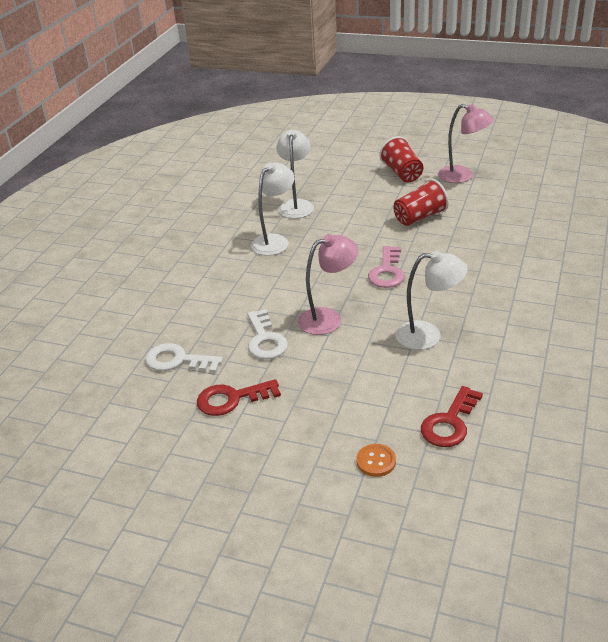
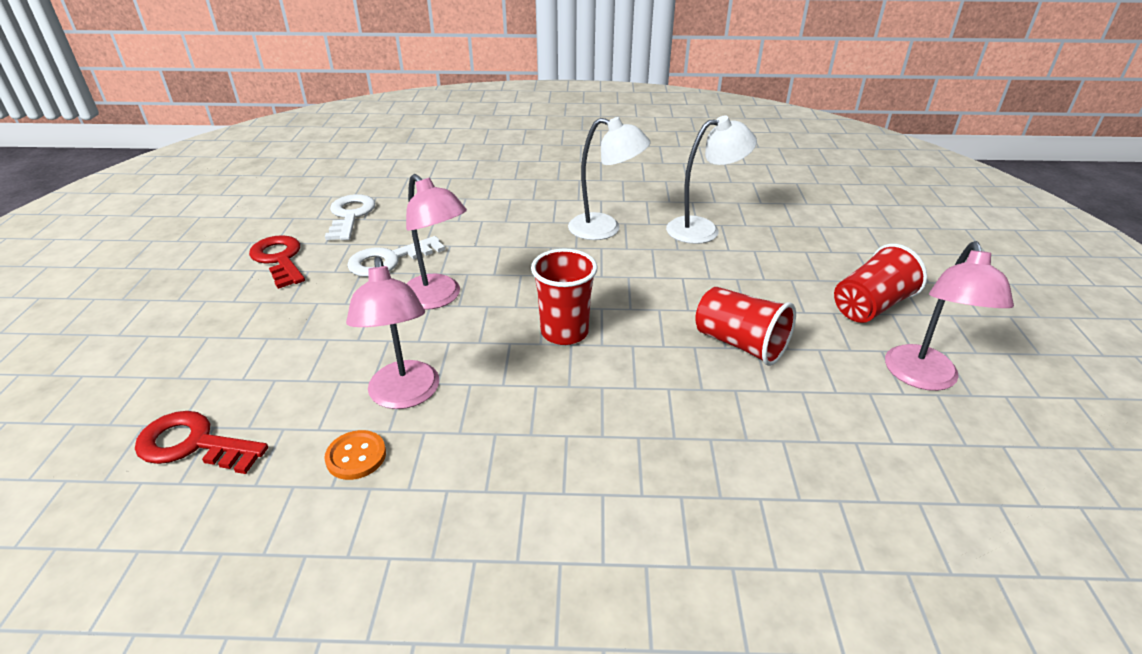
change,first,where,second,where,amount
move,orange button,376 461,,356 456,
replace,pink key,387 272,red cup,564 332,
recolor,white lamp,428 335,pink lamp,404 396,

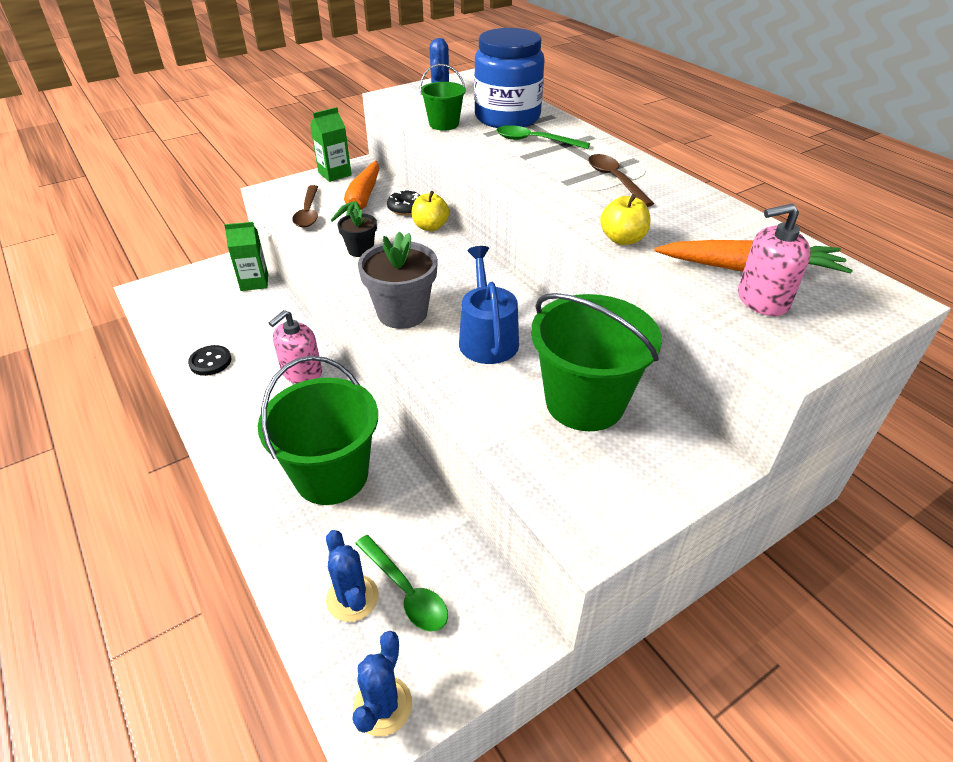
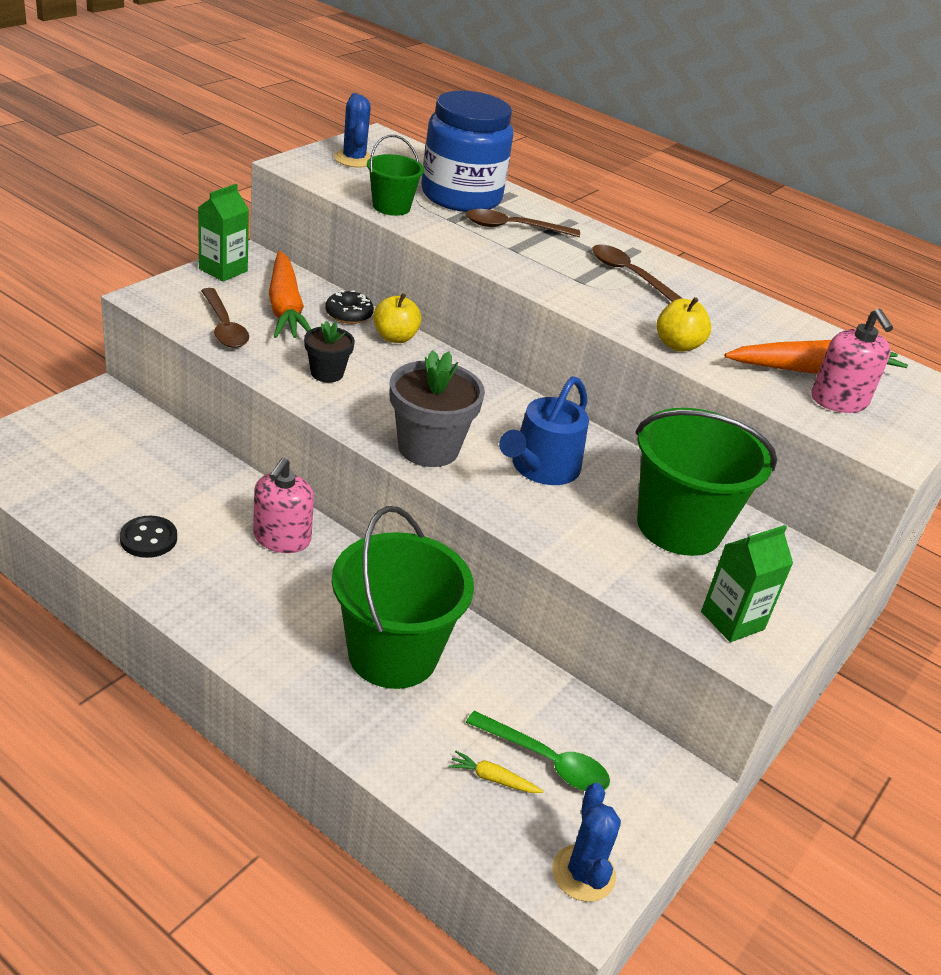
change,first,where,second,where,amount
move,green carton,254 282,,732 620,
replace,blue cactus,352 598,yellow carrot,493 779,
rotate,blue watering can,487 338,,541 468,120 degrees counterclockwise
recolor,green spoon,535 141,brown spoon,513 228,
rotate,pink soap dispenser,762 300,,839 400,75 degrees counterclockwise

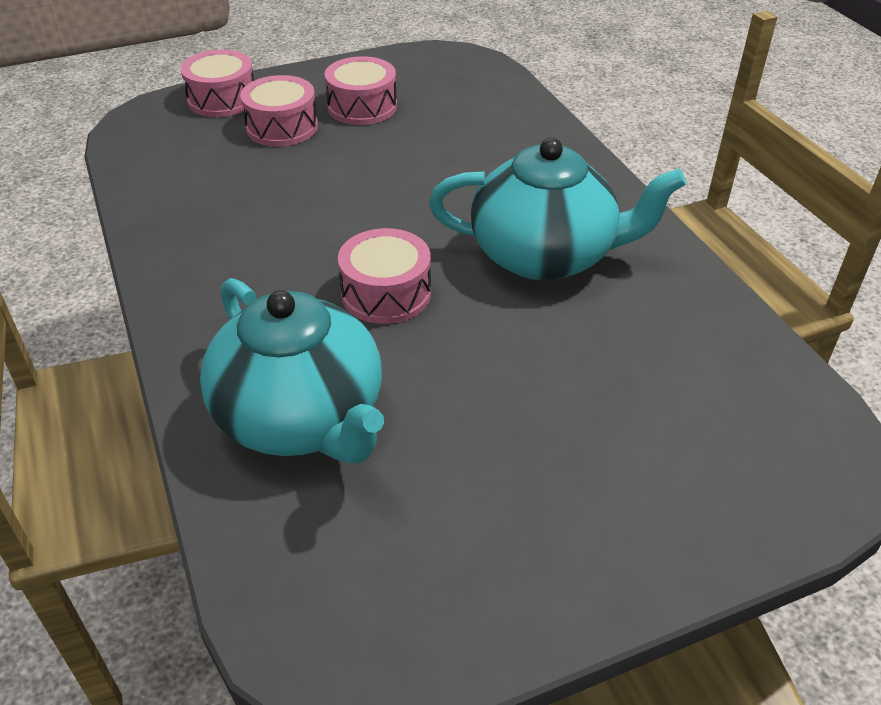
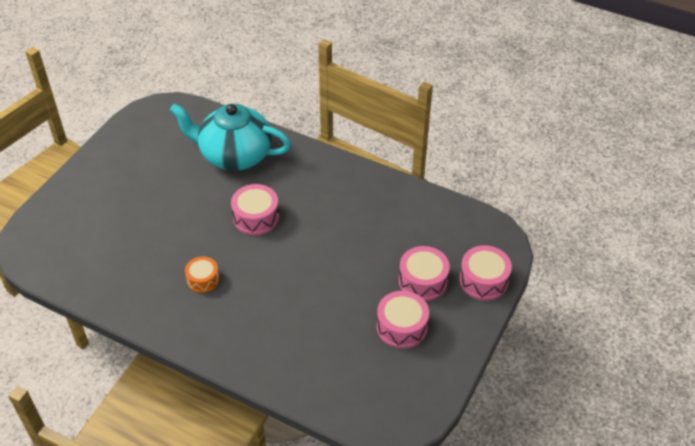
change,first,where,second,where,amount
replace,turquoise teapot,545 256,orange drum,203 279,

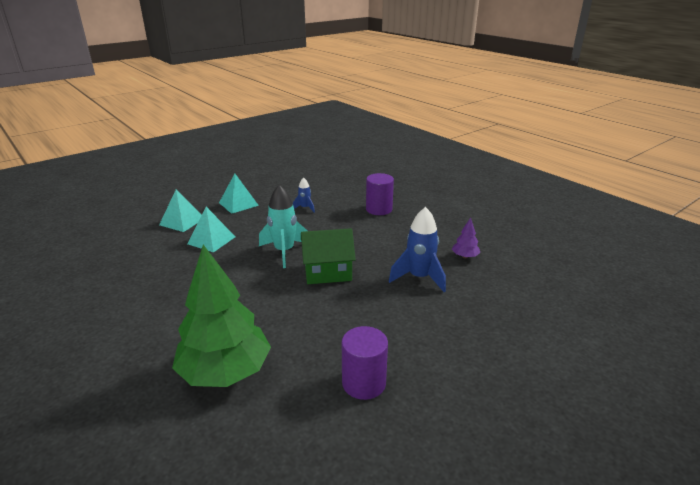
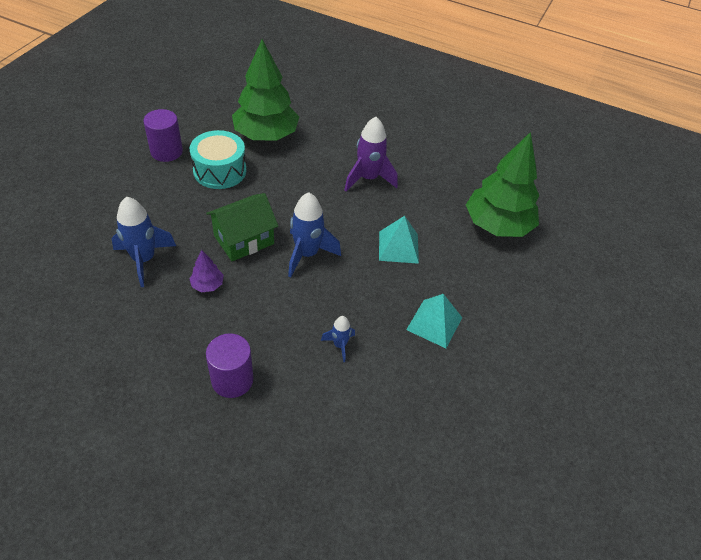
change,first,where,second,where,amount
delete,turquoise pyramid,182 221,,,
recolor,turquoise rocket,284 251,blue rocket,307 254,
move,purple tree,465 256,,207 285,
insert,,,turquoise drum,220 171,
insert,,,purple rocket,368 178,
insert,,,green tree,497 225,

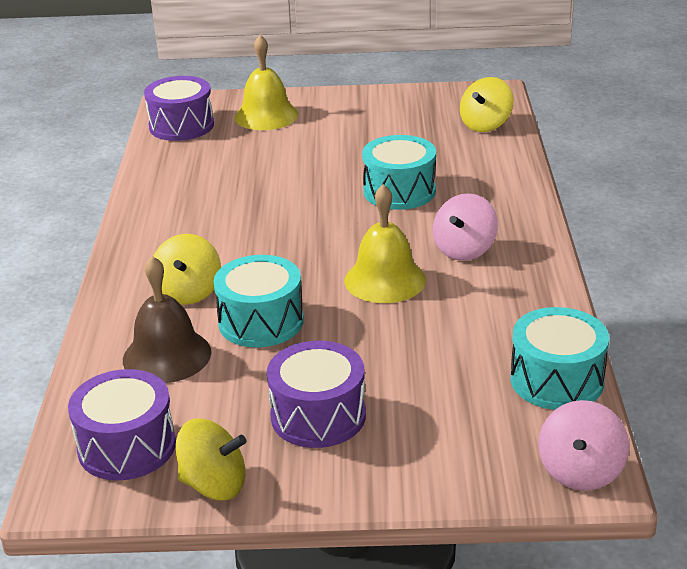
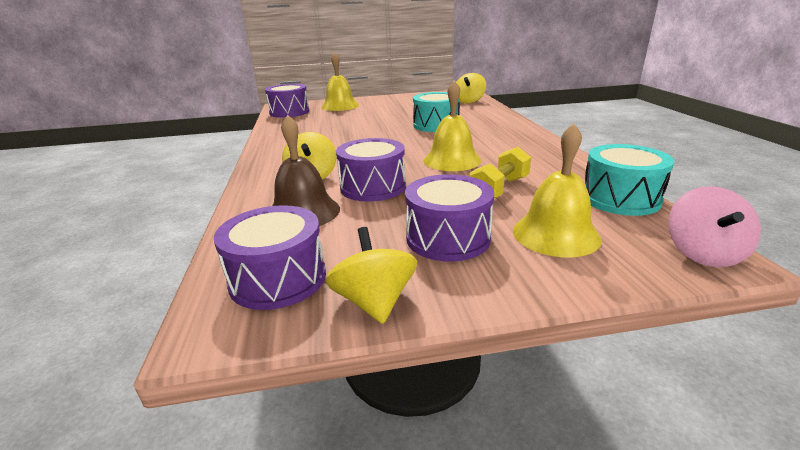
change,first,where,second,where,amount
rotate,yellow spinning top,214 485,,374 302,105 degrees counterclockwise
recolor,turquoise drum,261 321,purple drum,373 187,
delete,pink spinning top,464 250,,,
insert,,,yellow dumbbell,499 189,
insert,,,yellow bell,556 234,

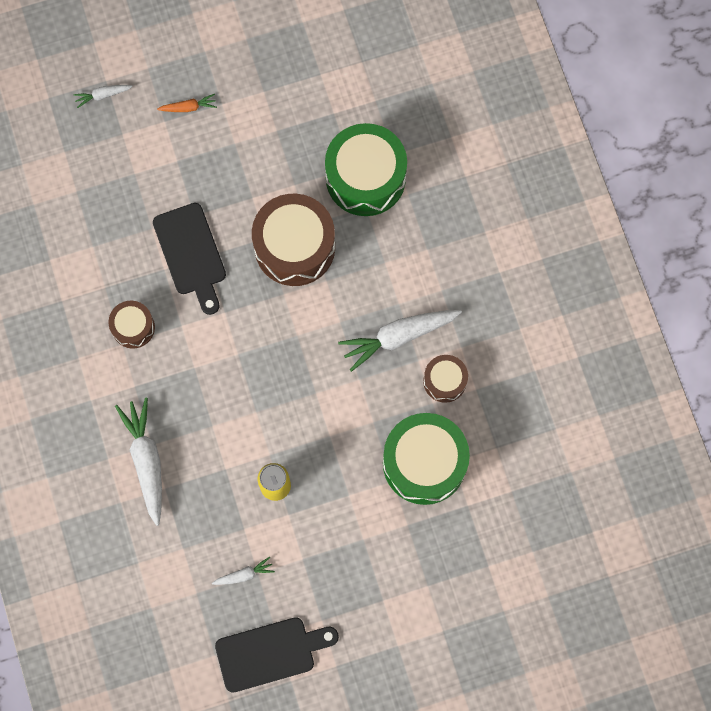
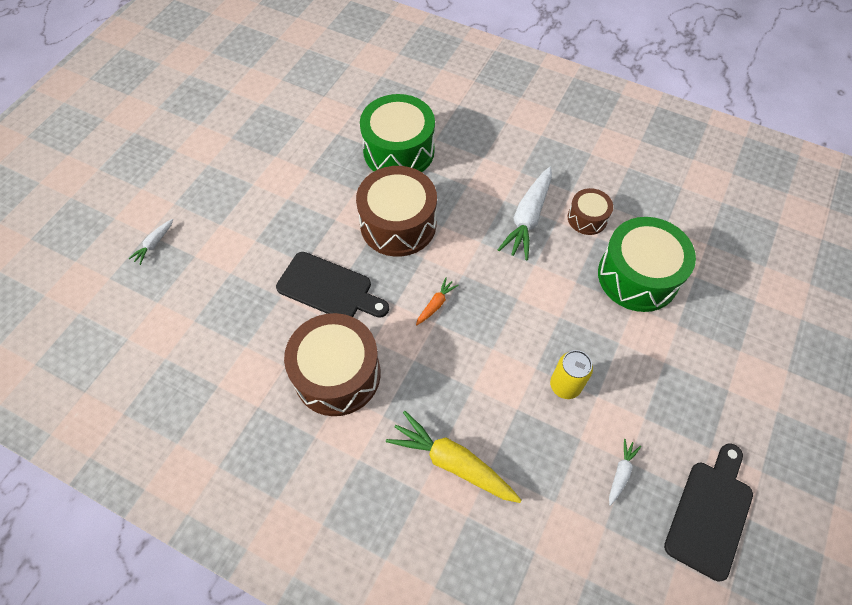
change,first,where,second,where,amount
resize,brown drum,133 327,,337 374,x1.91
recolor,white carrot,146 461,yellow carrot,452 462,
move,orange carrot,188 107,,436 304,

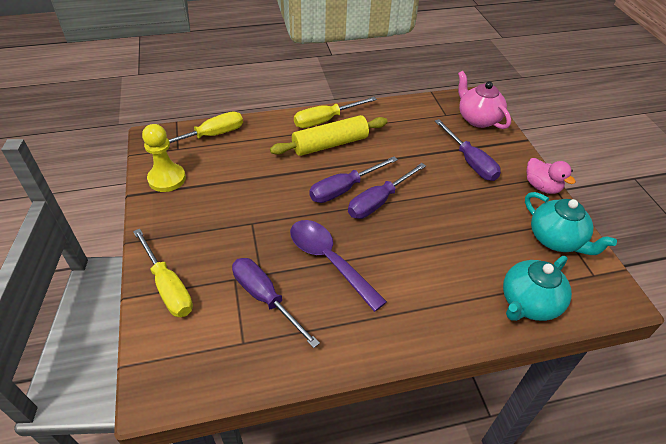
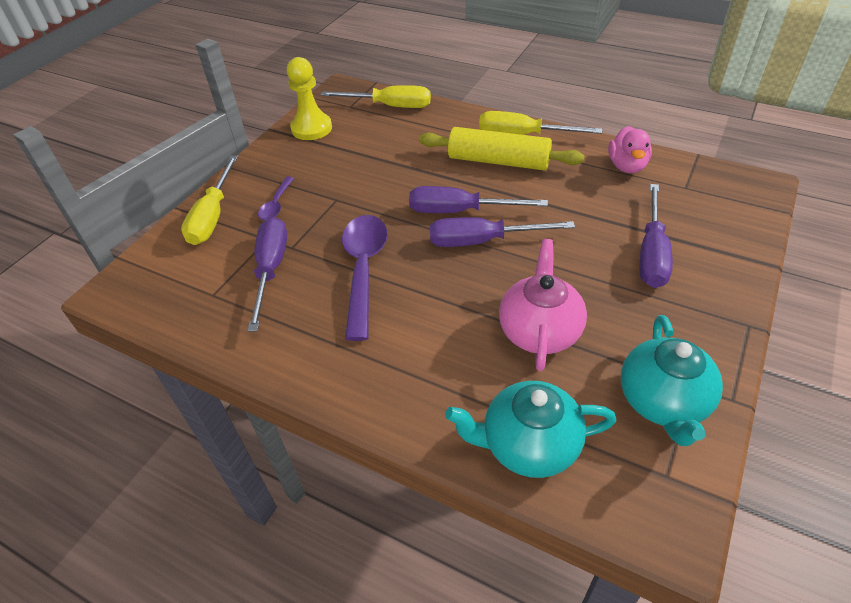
change,first,where,second,where,amount
move,pink teapot,477 119,,539 330,
move,pink duck,542 187,,627 166,
insert,,,purple spoon,276 204,

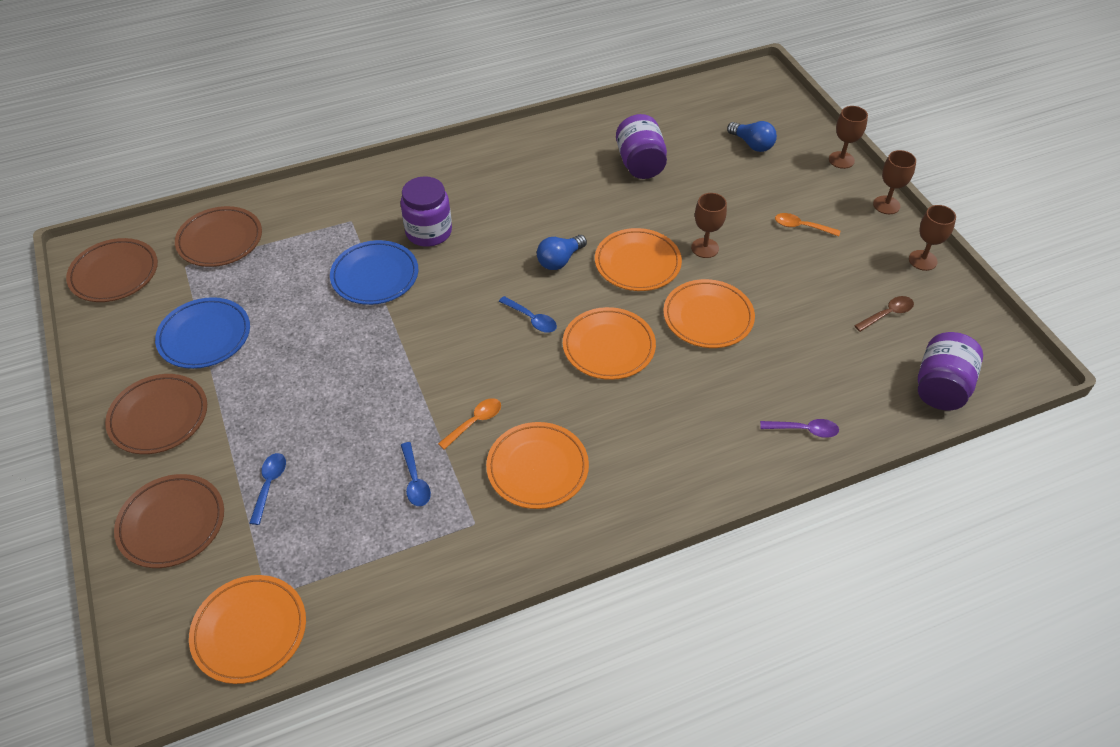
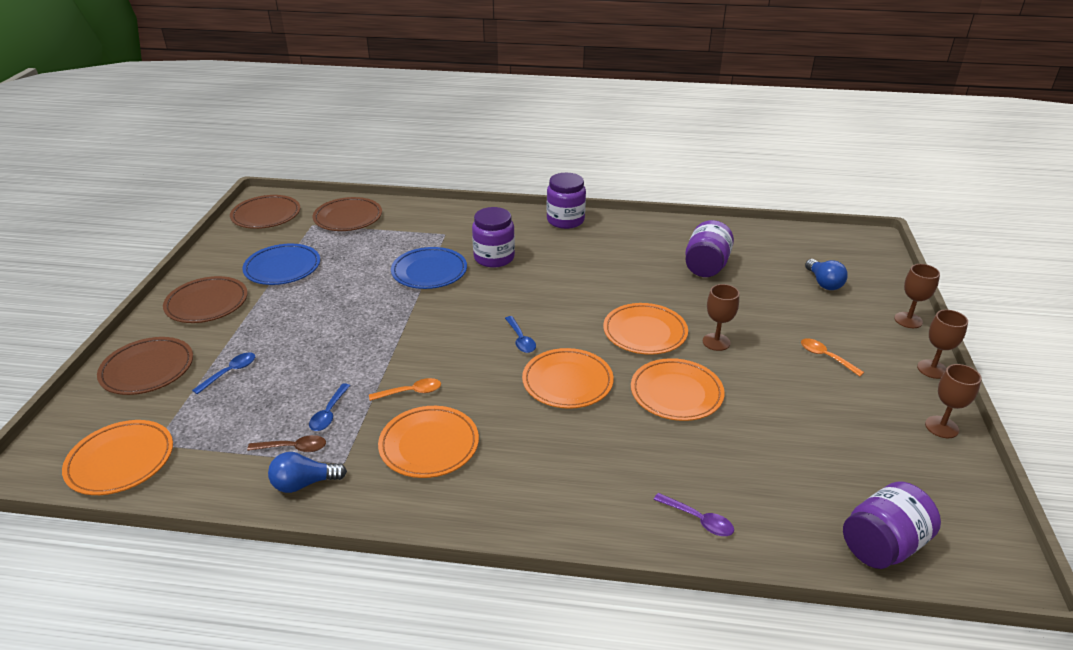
change,first,where,second,where,amount
move,blue light bulb,559 260,,304 483,
move,brown spoon,887 314,,294 448,
insert,,,purple jar,565 220,

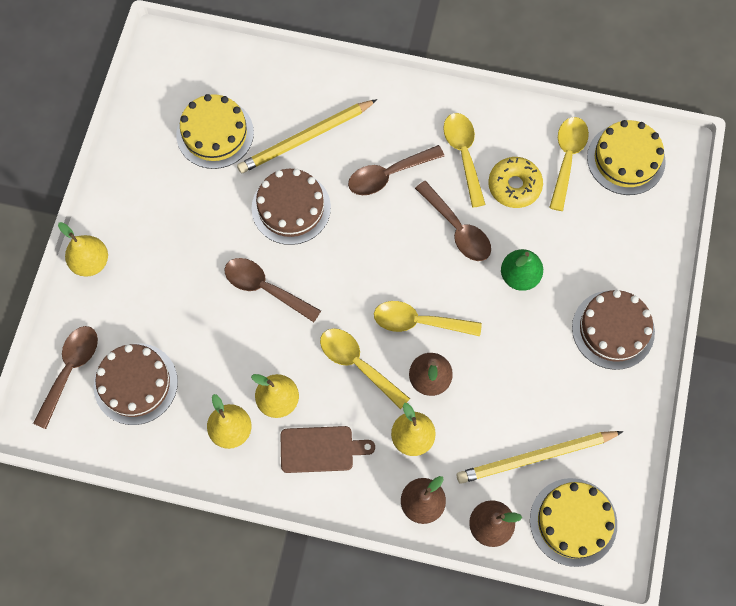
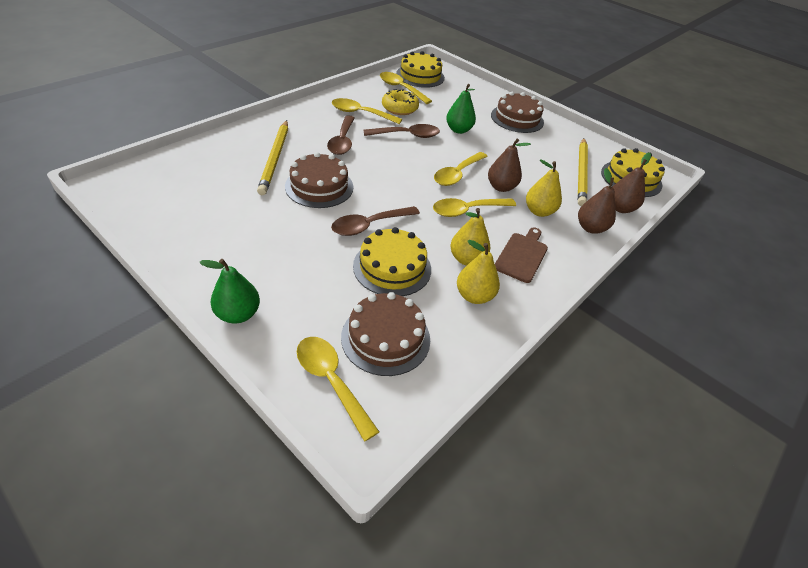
change,first,where,second,where,amount
recolor,brown spoon,70 370,yellow spoon,331 381,
recolor,yellow pear,91 262,green pear,238 314,
move,yellow cake,215 133,,392 267,

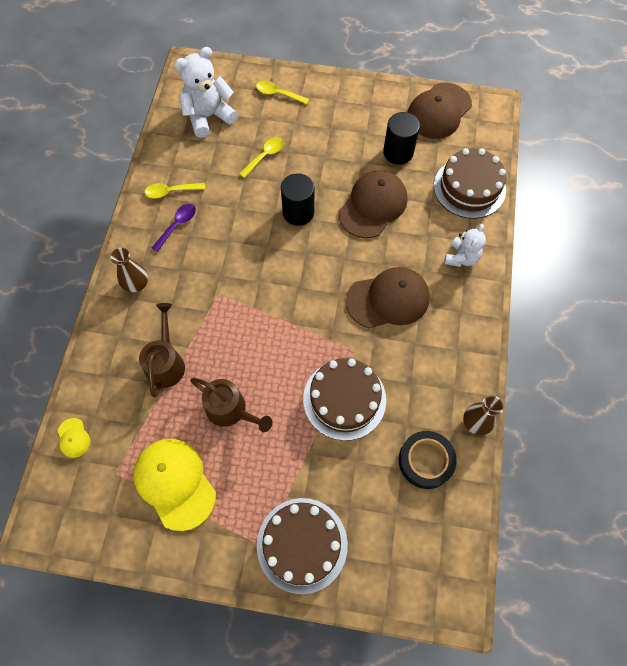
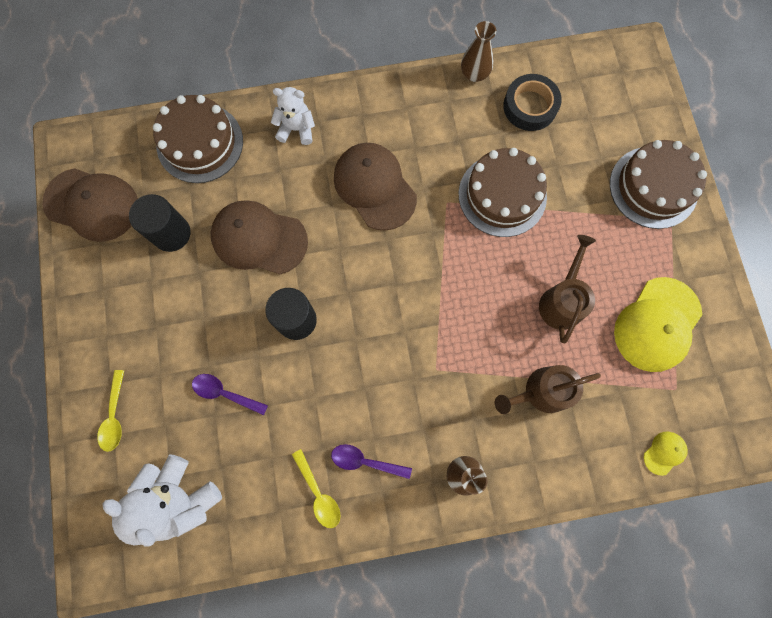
change,first,where,second,where,amount
recolor,yellow spoon,265 156,purple spoon,225 393,

